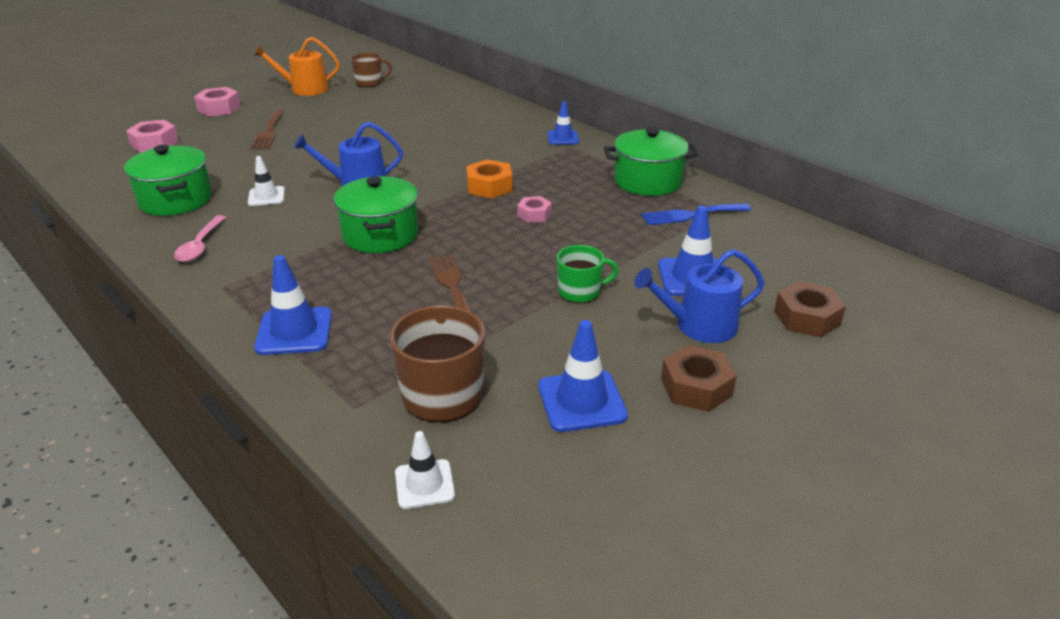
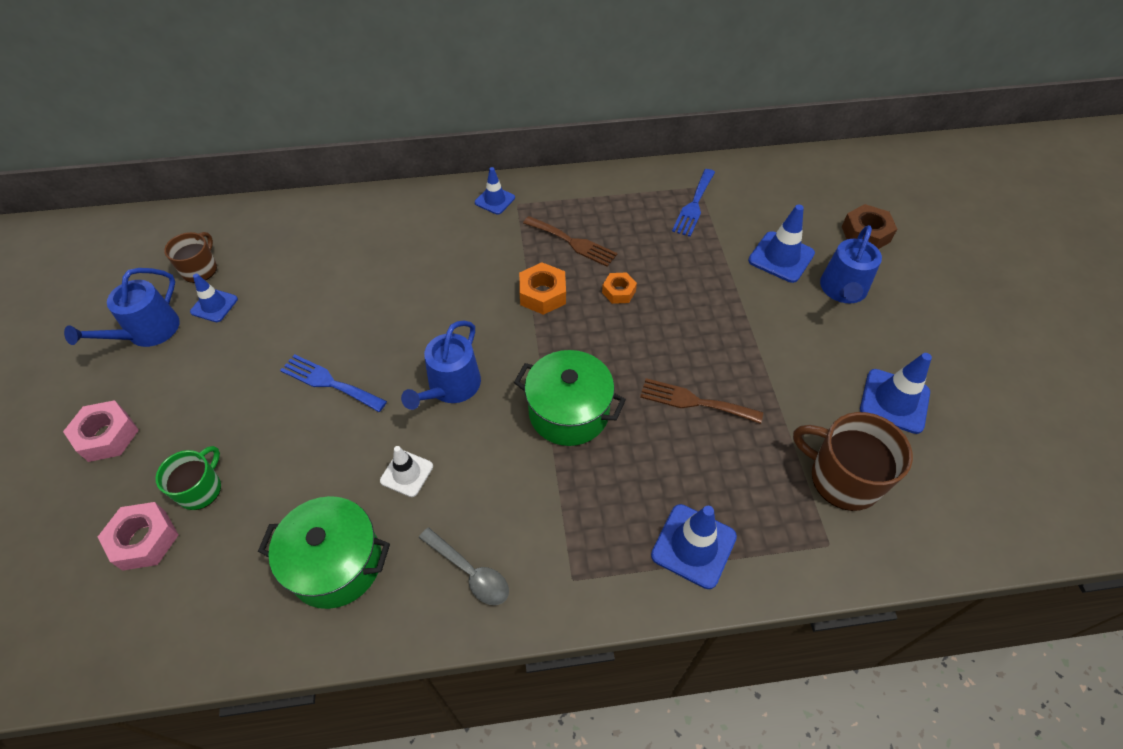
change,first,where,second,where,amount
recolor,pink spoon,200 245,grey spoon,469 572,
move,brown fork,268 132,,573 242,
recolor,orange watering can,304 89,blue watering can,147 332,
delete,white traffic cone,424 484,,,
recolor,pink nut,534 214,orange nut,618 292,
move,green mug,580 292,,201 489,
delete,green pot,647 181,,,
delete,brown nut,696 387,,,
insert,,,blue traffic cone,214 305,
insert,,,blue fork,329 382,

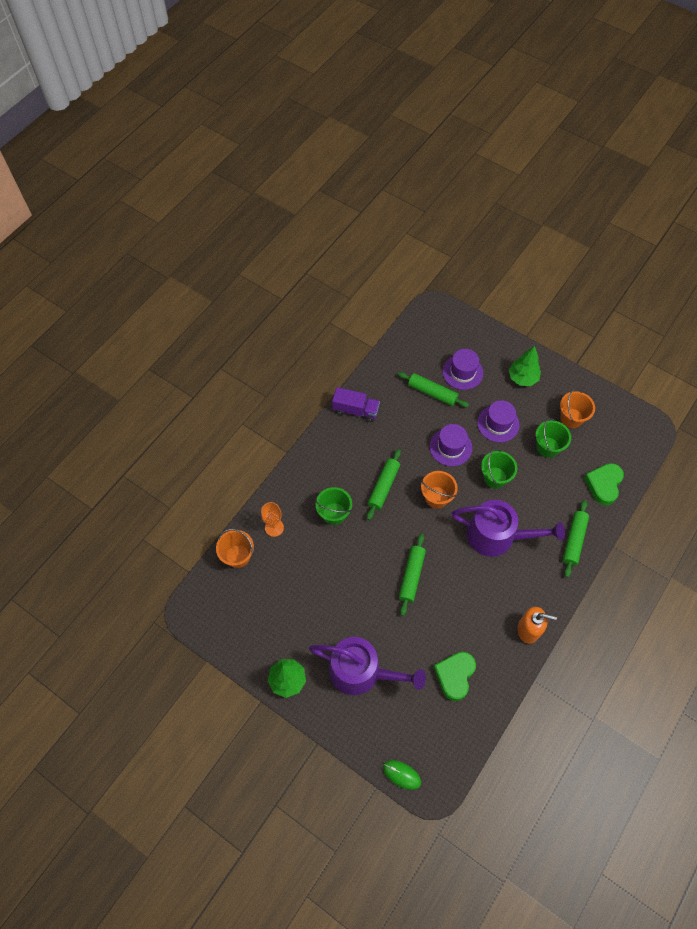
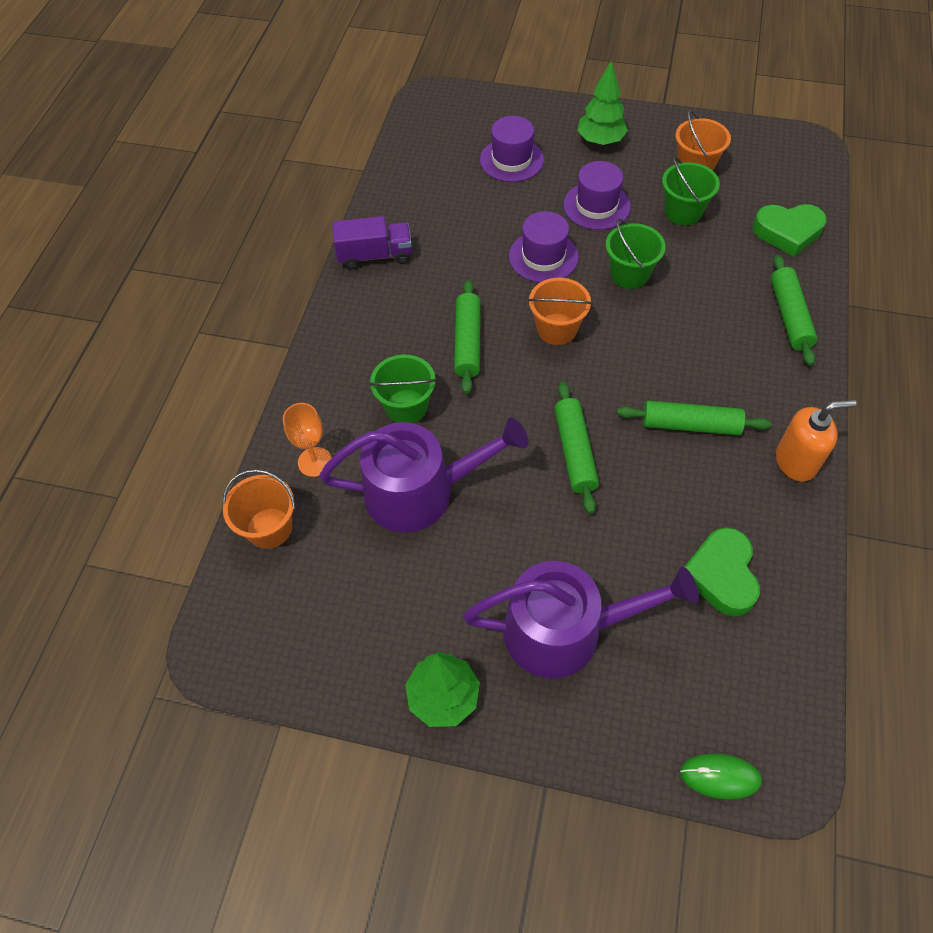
change,first,where,second,where,amount
move,green rolling pin,432 393,,690 425,
move,purple watering can,497 535,,420 491,
rotate,green heart,603 485,,787 232,90 degrees counterclockwise

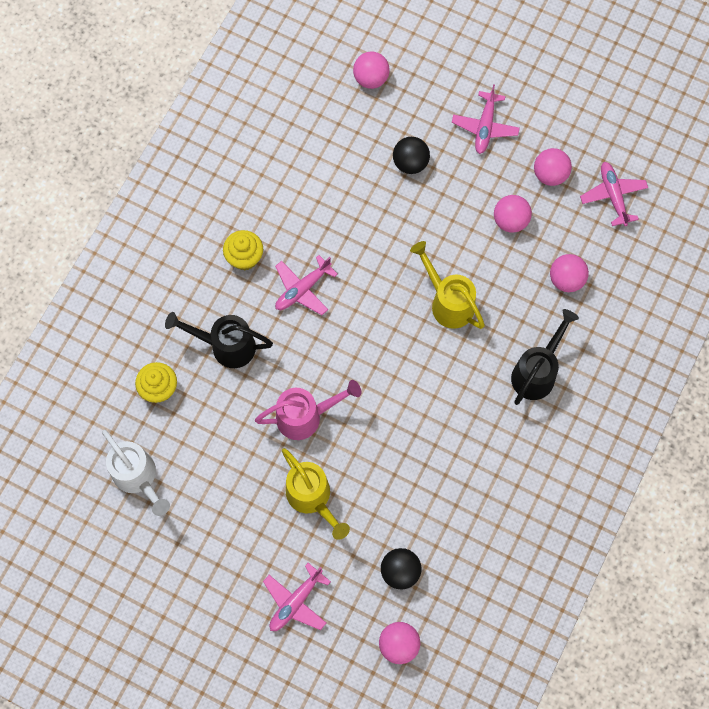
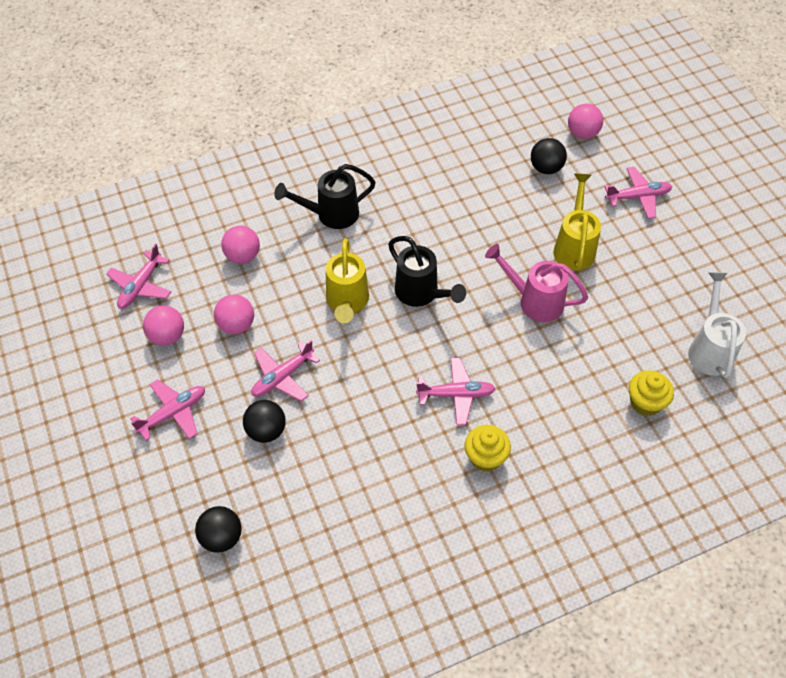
change,first,where,second,where,amount
move,black watering can,226 346,,421 293,
recolor,pink ball,371 79,black ball,222 537,
insert,,,pink plane,282 377,

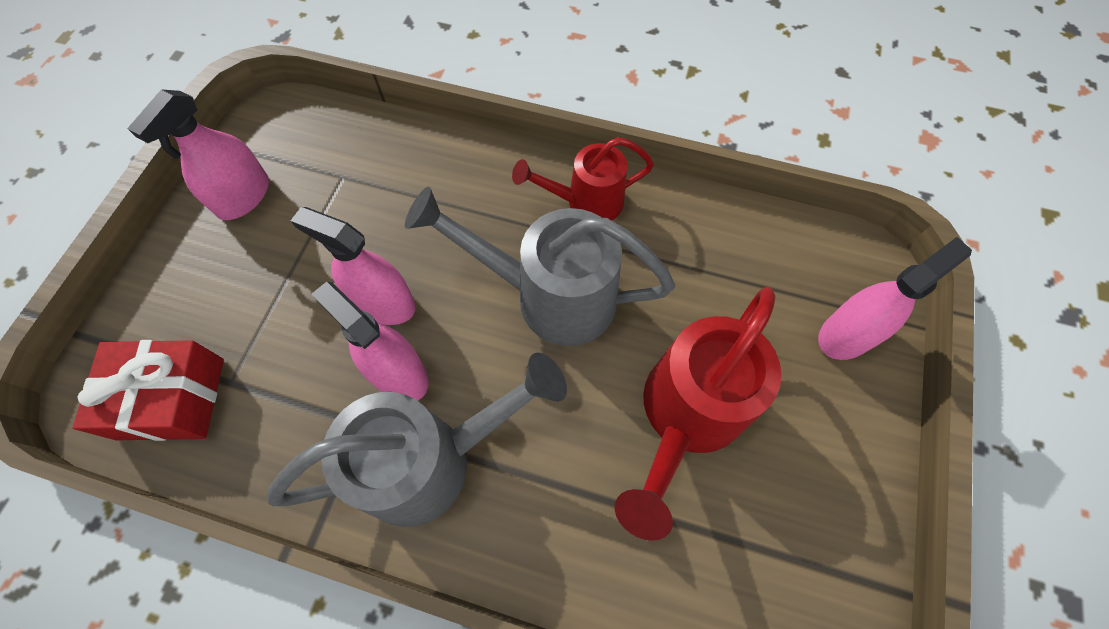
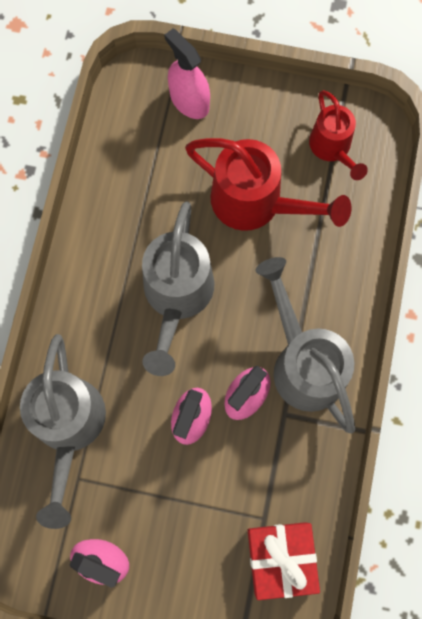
change,first,where,second,where,amount
move,red watering can,587 202,,332 148,
insert,,,grey watering can,69 427,

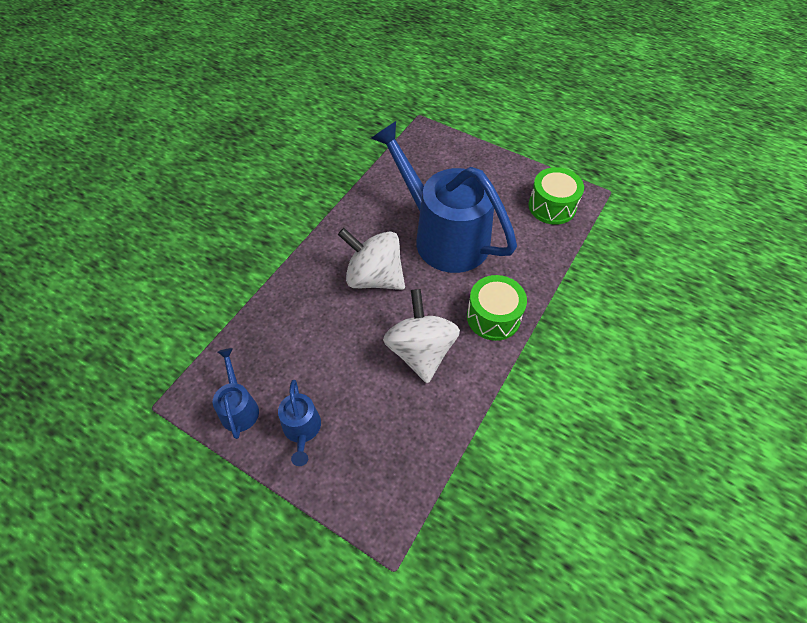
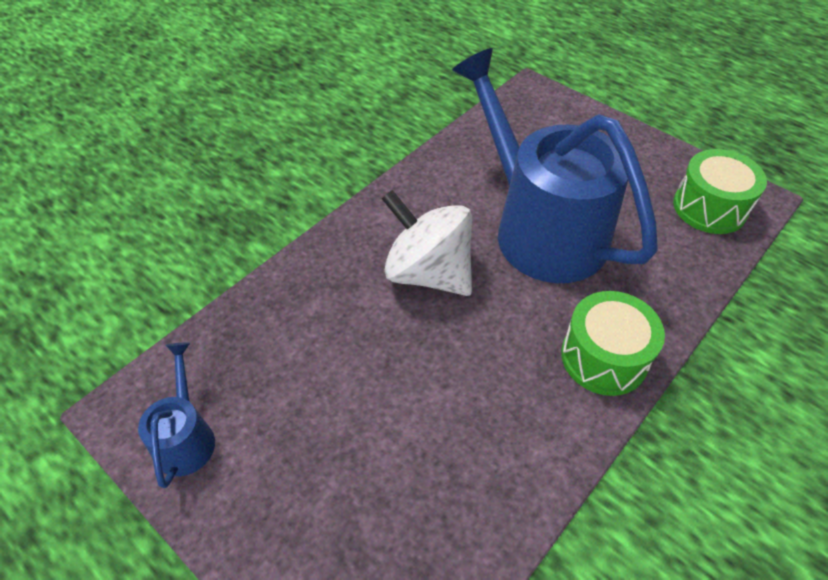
change,first,where,second,where,amount
delete,blue watering can,302 430,,,
delete,white spinning top,420 351,,,

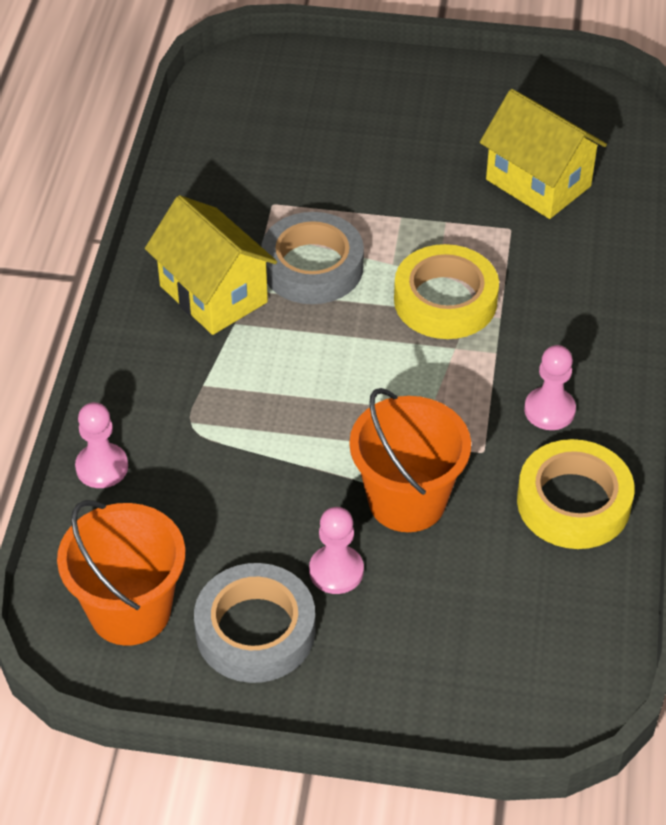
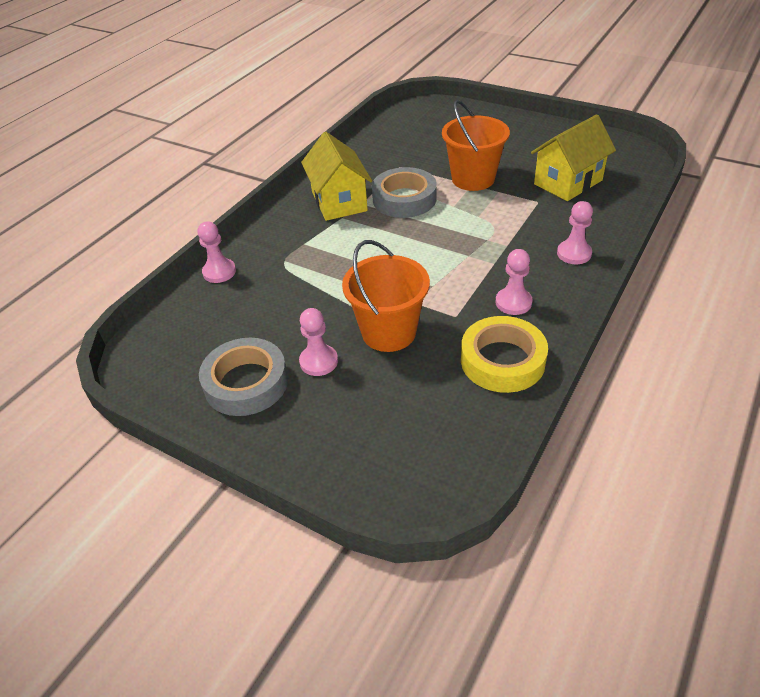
change,first,where,second,where,amount
move,orange bucket,130 611,,473 179,
delete,yellow tape,445 300,,,
rotate,yellow house,538 183,,568 182,75 degrees clockwise
insert,,,pink pawn,574 253,

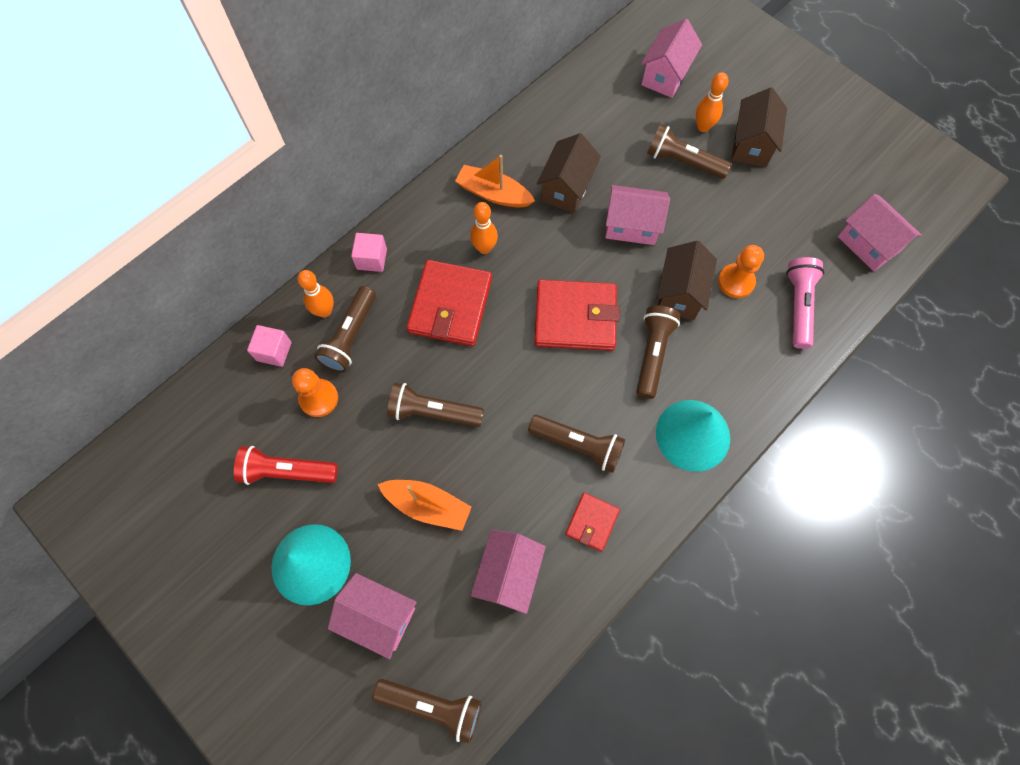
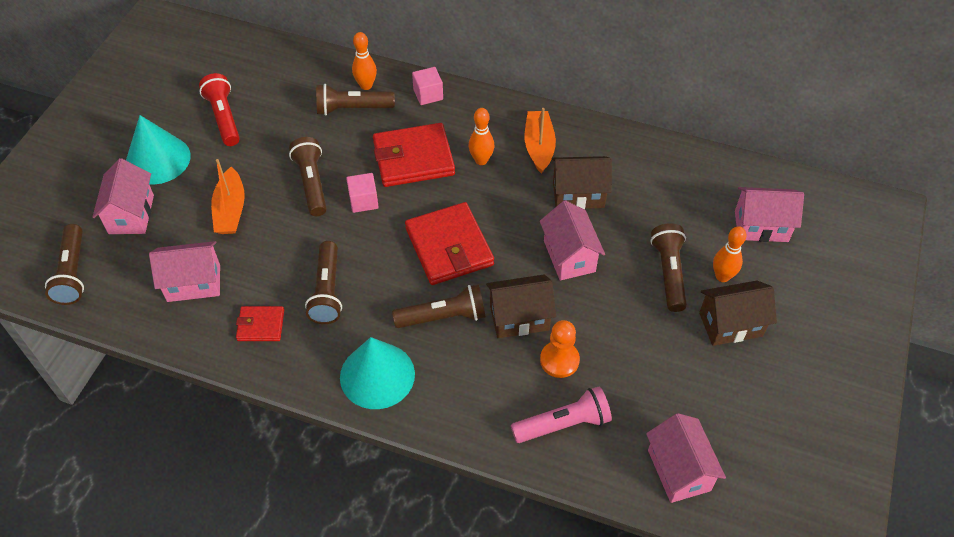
change,first,where,second,where,amount
move,pink cube,274 351,,363 201,
delete,orange pawn,319 398,,,
rotate,pink house,868 244,,679 470,45 degrees counterclockwise

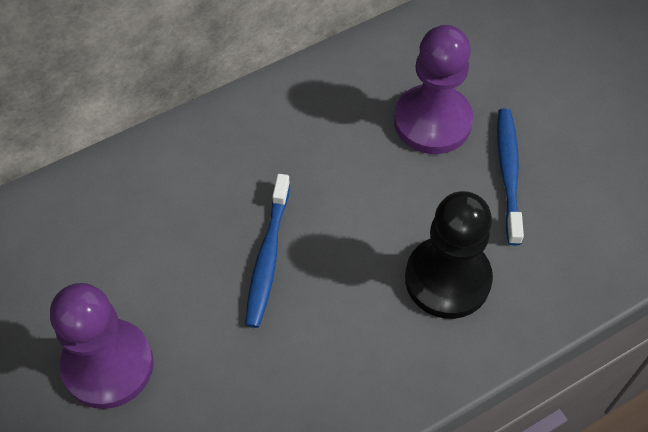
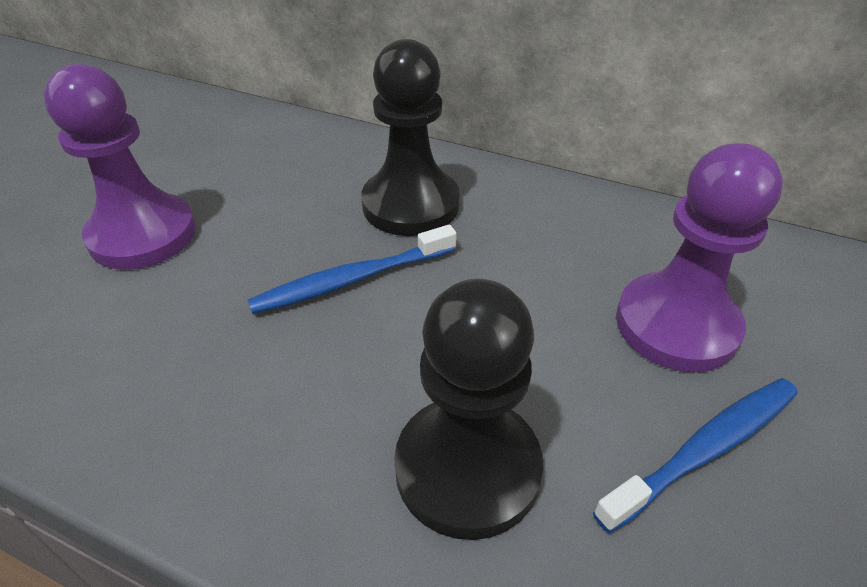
change,first,where,second,where,amount
insert,,,black pawn,410 205,

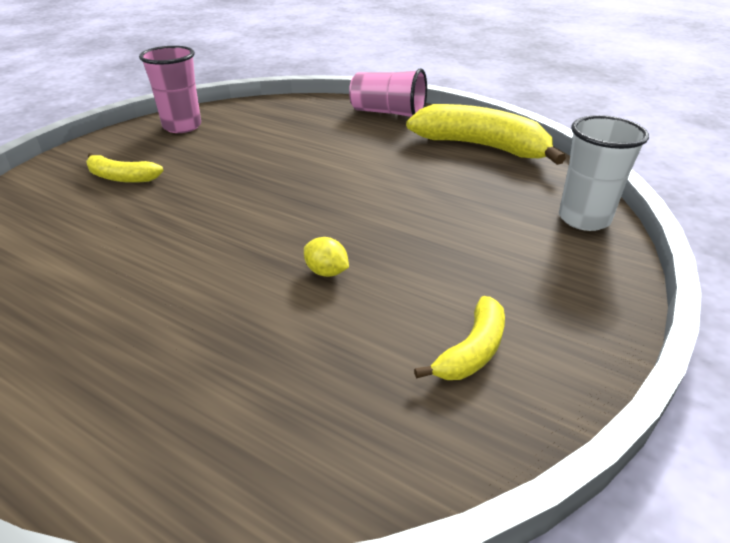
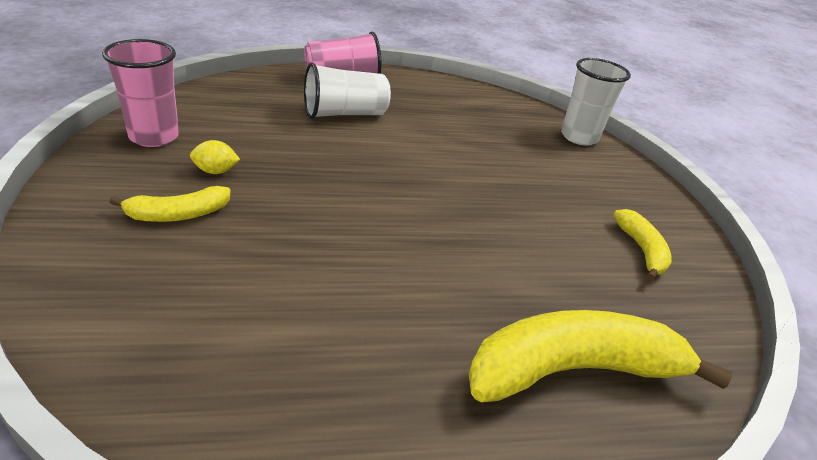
change,first,where,second,where,amount
move,yellow lemon,326 272,,215 171,
move,yellow banana,481 147,,573 370,
insert,,,white cup,344 114,

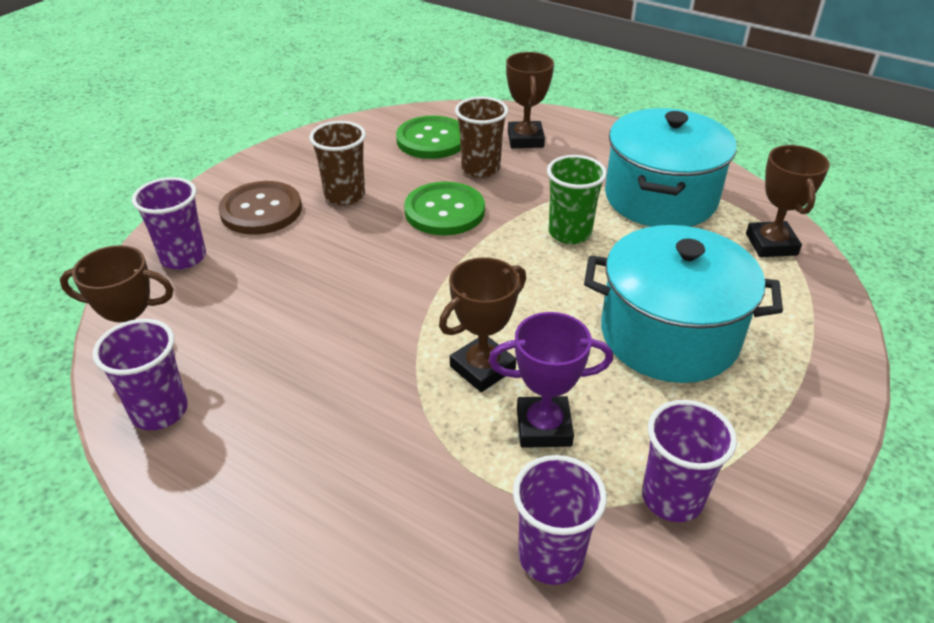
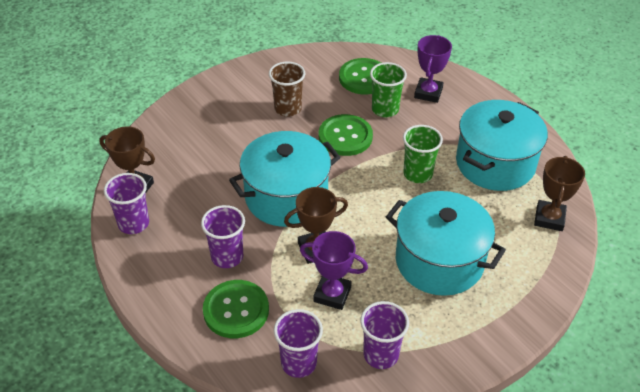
change,first,where,second,where,amount
move,purple cup,183 257,,227 257,
delete,brown button,261 210,,,
recolor,brown cup,480 169,green cup,385 109,
recolor,brown trophy,525 139,purple trophy,428 93,
insert,,,green button,236 310,
insert,,,turquoise pot,286 197,

